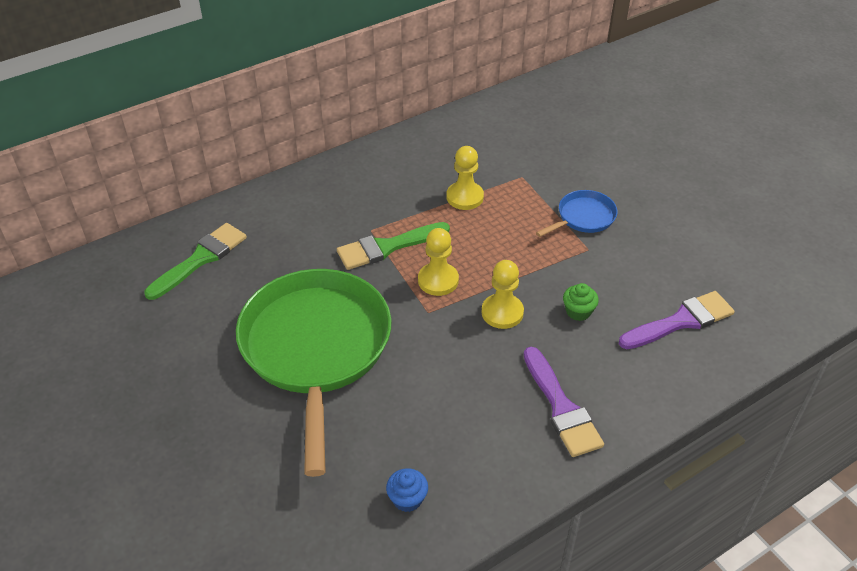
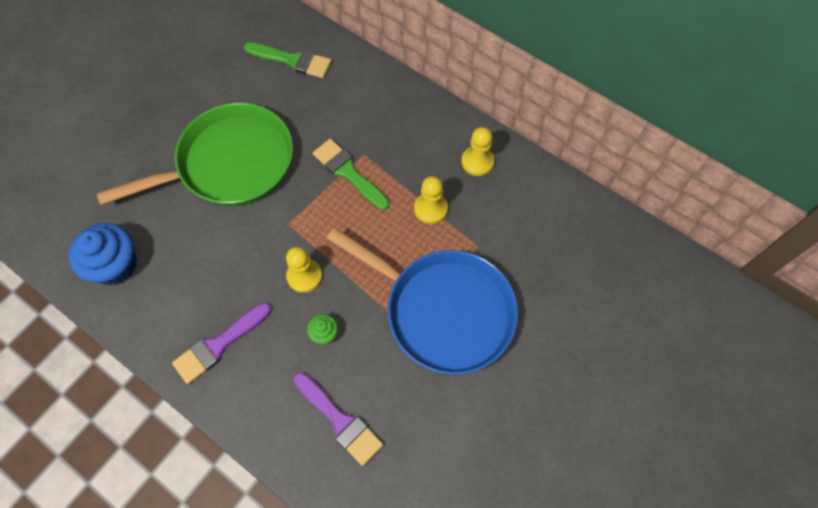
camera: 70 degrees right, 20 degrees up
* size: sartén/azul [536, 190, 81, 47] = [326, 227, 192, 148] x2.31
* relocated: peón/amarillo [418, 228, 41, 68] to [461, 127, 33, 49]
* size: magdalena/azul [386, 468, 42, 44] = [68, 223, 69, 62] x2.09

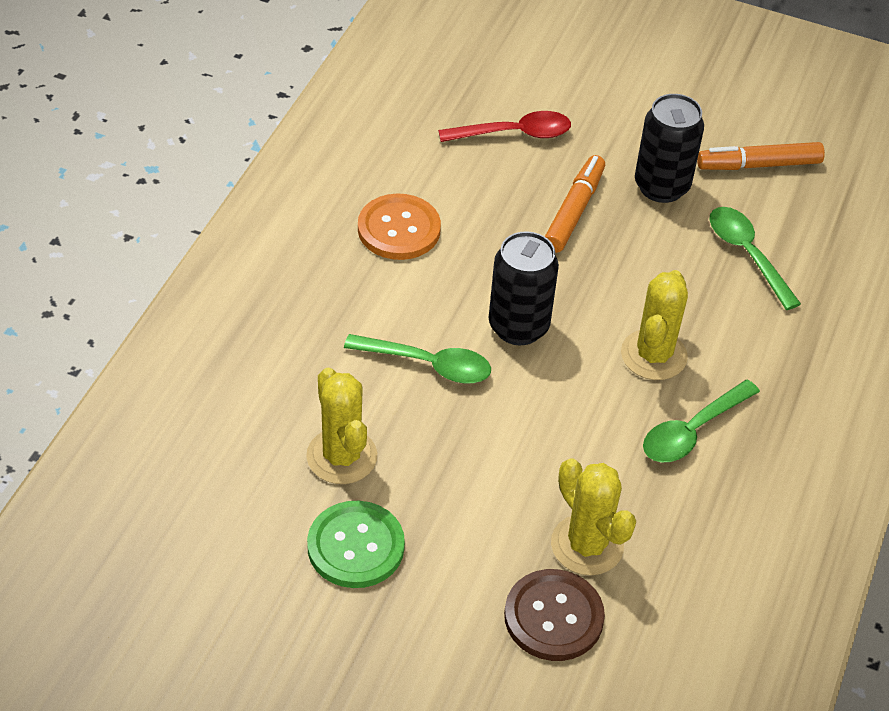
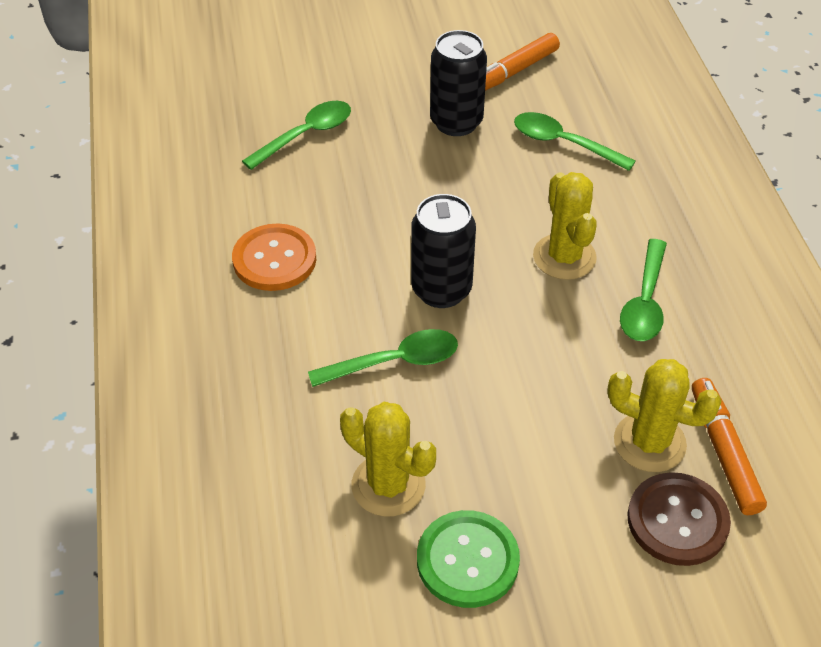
camera: 30 degrees left, 0 degrees up
* colour: cuchara/rojo [438, 111, 133, 31] to cuchara/verde [242, 101, 109, 69]
* relocated: rotulador/naranja [545, 155, 60, 98] to [692, 378, 75, 137]

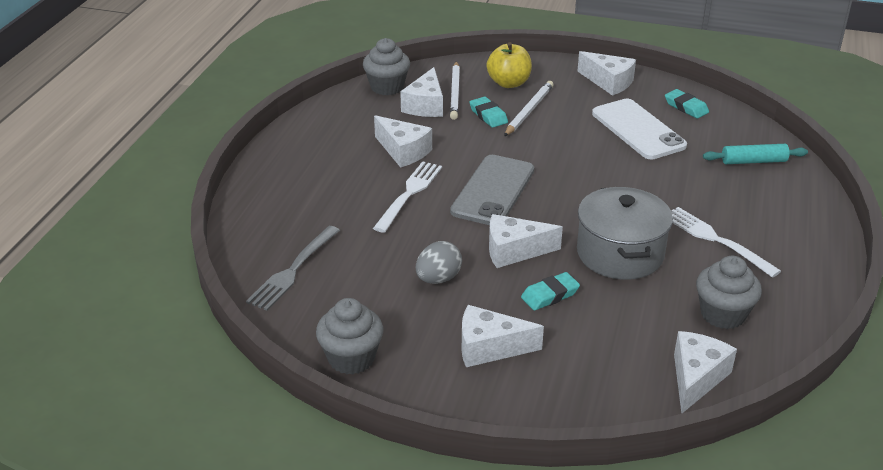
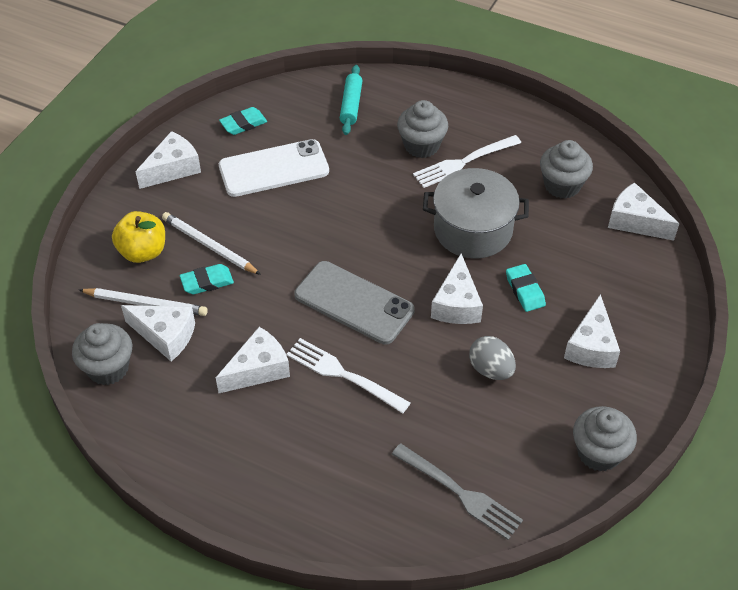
camera: 80 degrees left, 15 degrees up
* appeared: magdalena/gris [397, 100, 51, 58]

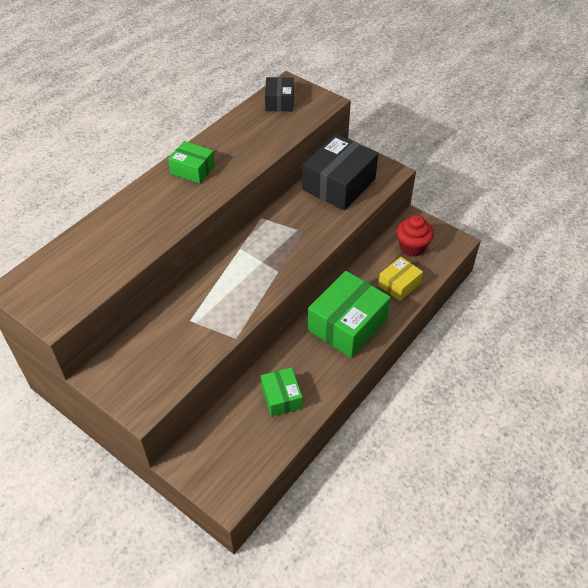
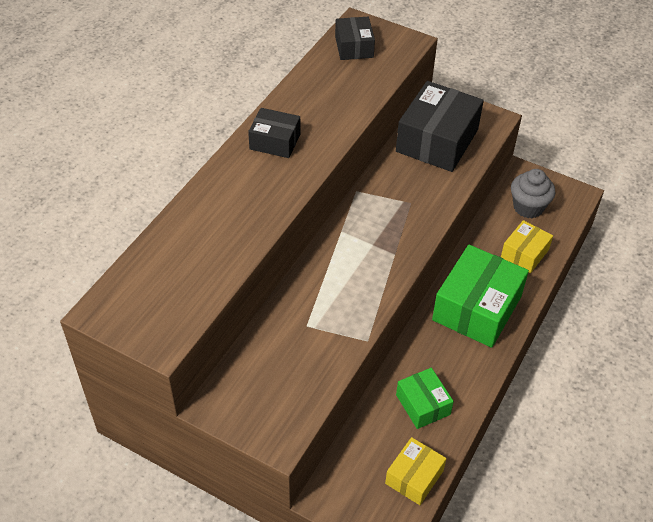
camera: 10 degrees left, 0 degrees up
* colour: caja/verde [168, 141, 47, 43] to caja/negro [248, 108, 52, 50]
* colour: magdalena/rojo [396, 215, 38, 42] to magdalena/gris [511, 169, 44, 49]
* appeared: caja/amarillo [385, 437, 61, 68]

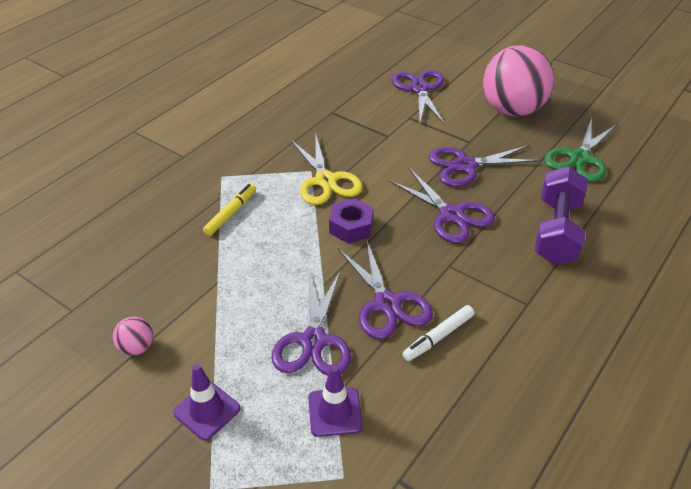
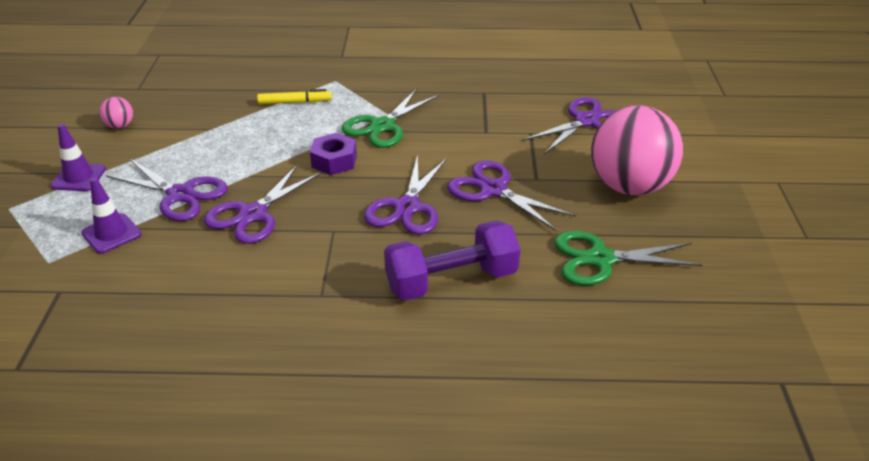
camera: 55 degrees right, 5 degrees down
* colour: tijeras/amarillo [291, 136, 71, 69] to tijeras/verde [342, 88, 97, 60]
* spun: tijeras/morado [271, 271, 80, 105] = [106, 159, 122, 62] 120 degrees counterclockwise
* missing: rotulador/blanco [402, 305, 72, 56]

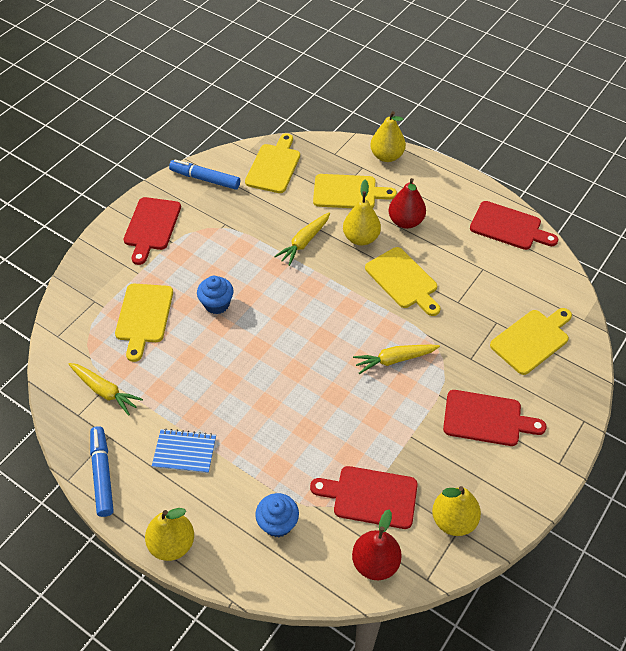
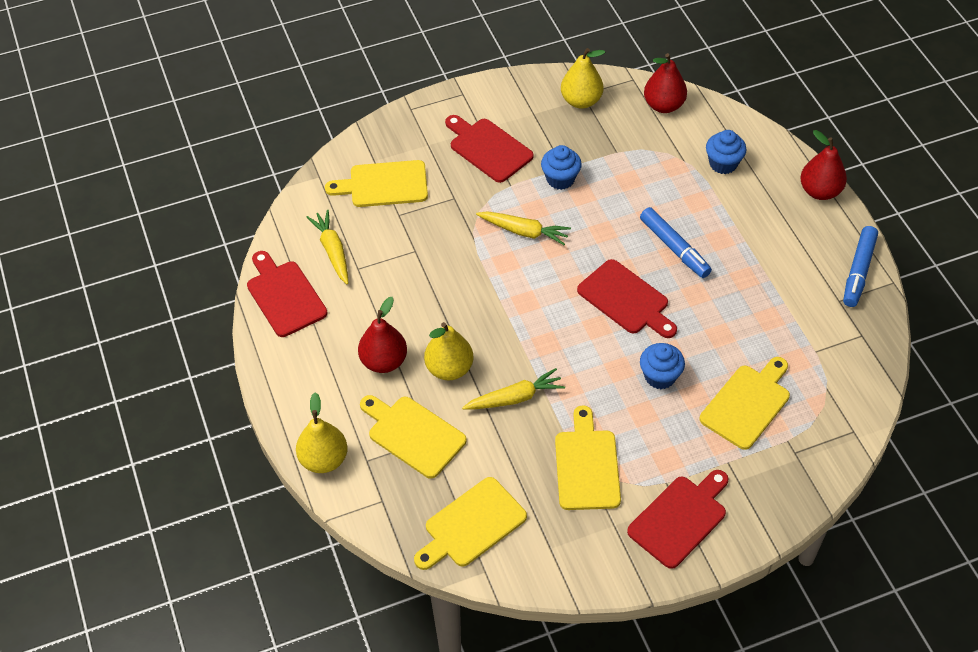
camera: 145 degrees left, 0 degrees up
* relocated: rotulador/azul [169, 160, 71, 30] to [640, 207, 72, 71]
* relocated: tabla de cortar/amarillo [365, 247, 75, 69] to [555, 405, 66, 105]
* relocated: zanahoria/amarillo [69, 363, 74, 53] to [307, 210, 41, 74]
* missing: cuaderno/azul [152, 428, 64, 46]
* relocated: tabla de cortar/rojo [310, 466, 108, 63] to [577, 259, 100, 79]
* colour: pera/amarillo [145, 508, 49, 53] to pera/rojo [800, 130, 47, 70]
* appeared: magdalena/azul [541, 145, 41, 45]

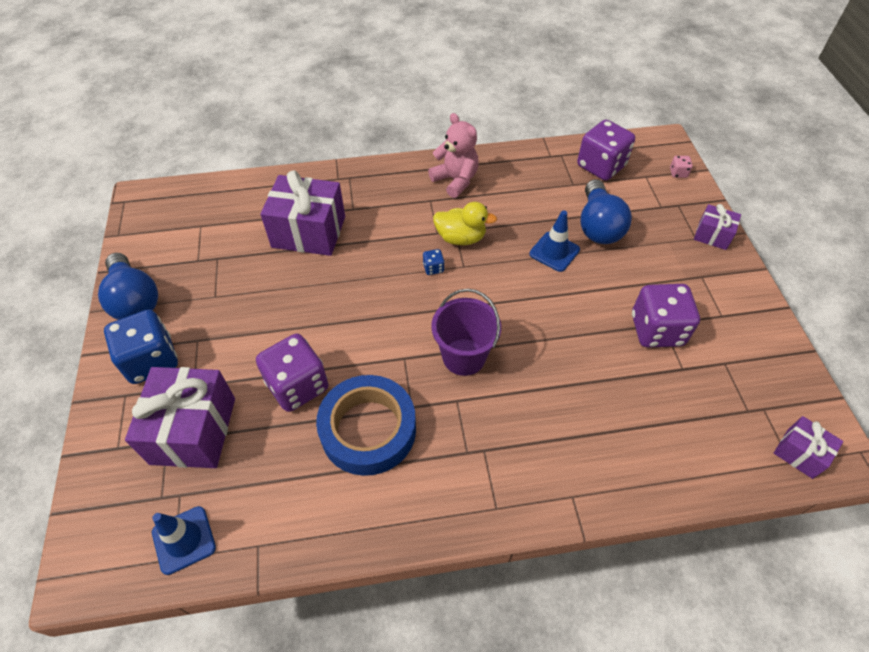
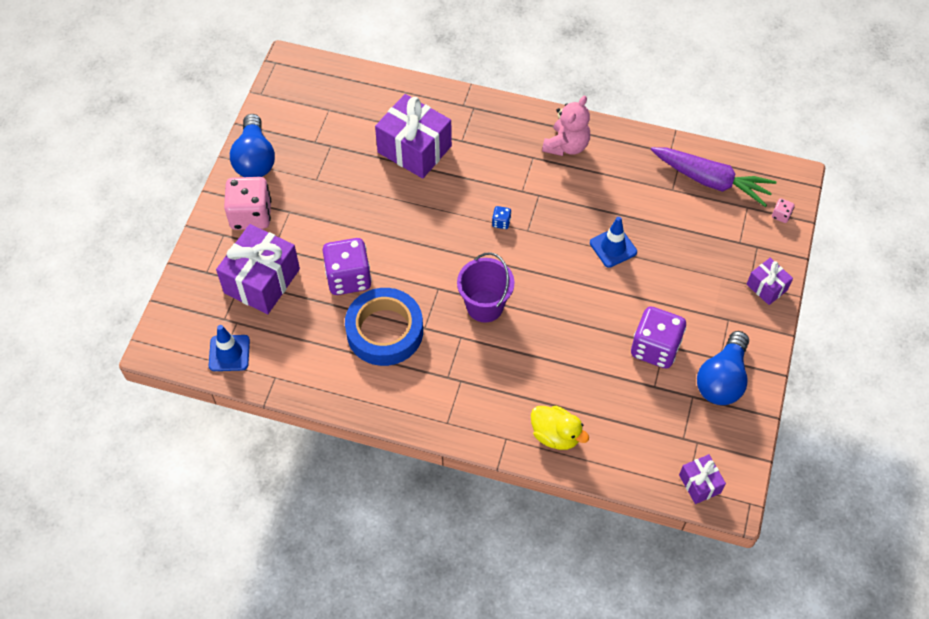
camera: 25 degrees right, 5 degrees up
* spun: osito/rosa [428, 113, 51, 85] = [542, 96, 48, 60] 45 degrees clockwise
* exchanged: dado/morado [577, 120, 58, 61] to zanahoria/morado [651, 147, 126, 60]
* relocated: bombilla/azul [580, 179, 52, 65] to [697, 331, 52, 74]
* relocated: pato/amarillo [433, 202, 64, 43] to [531, 406, 58, 44]
* colour: dado/azul [104, 310, 74, 74] to dado/rosa [224, 177, 47, 53]

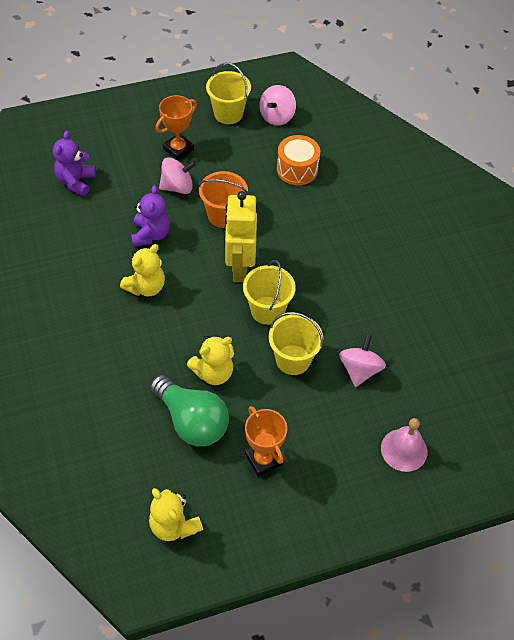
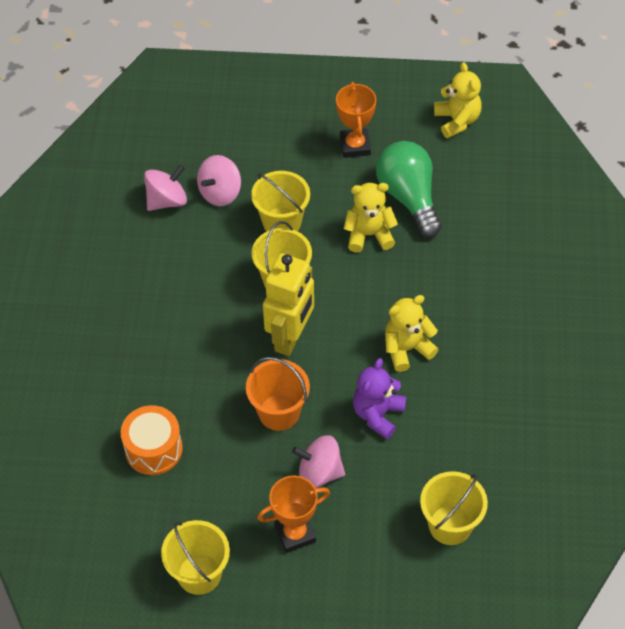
camera: 155 degrees left, 0 degrees up
* relocated: peonza/rosa [259, 85, 37, 41] to [144, 164, 43, 47]
* exchanged: osito/morado [53, 131, 43, 65] to balde/amarillo [420, 471, 68, 74]
* missing: campana/rosa [381, 418, 46, 54]

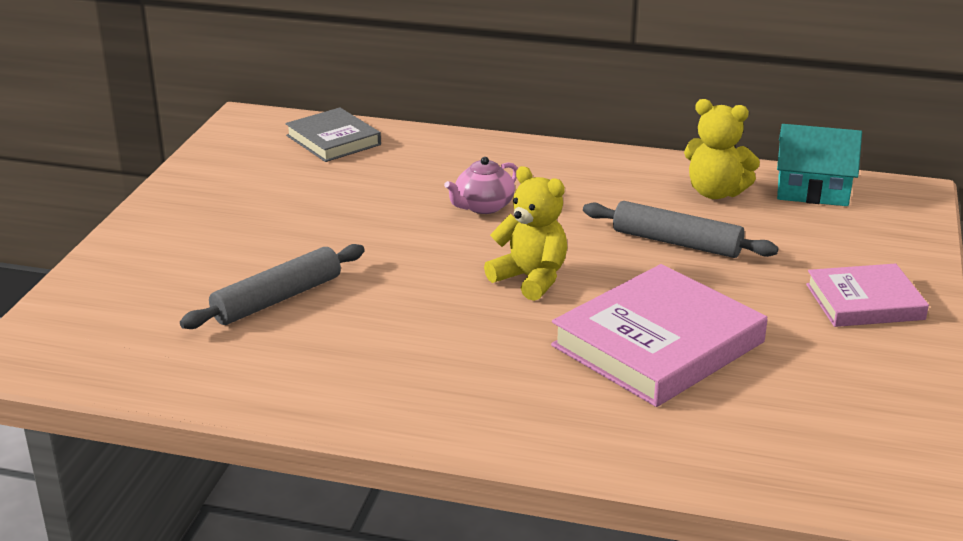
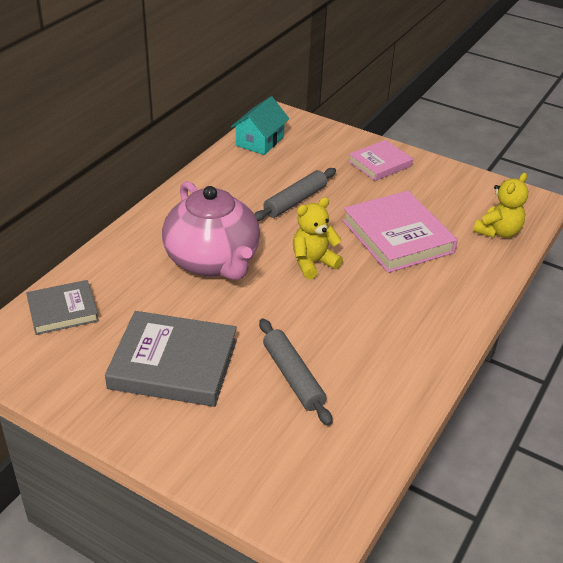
camera: 75 degrees left, 10 degrees up
* relocated: osito/amarillo [684, 99, 76, 100] to [473, 173, 55, 65]
* size: tetera/rosa [444, 157, 73, 57] = [162, 181, 98, 99] x2.34
* spun: libro/rosa [806, 264, 123, 63] = [348, 140, 65, 41] 45 degrees clockwise
* appeared: libro/gris [105, 311, 132, 96]

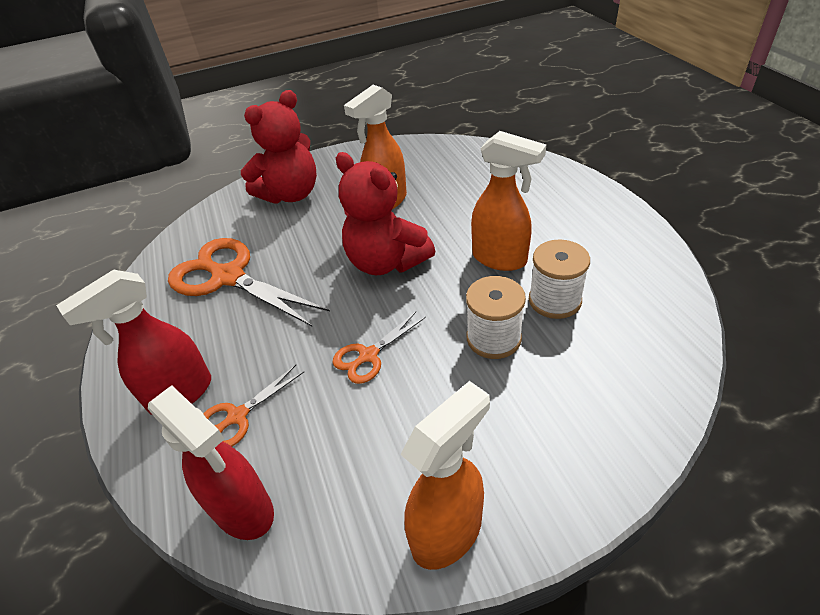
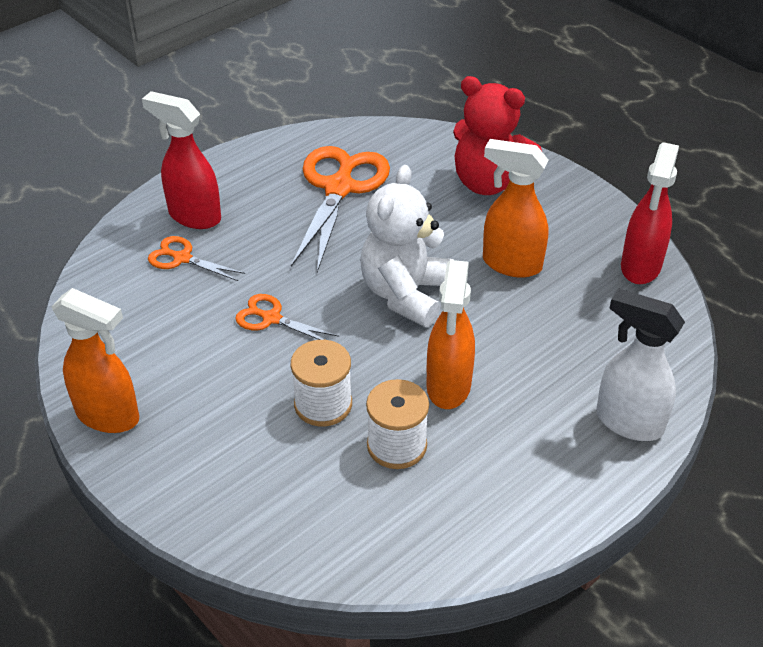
camera: 65 degrees right, 0 degrees up
* colour: osito/rojo [336, 152, 99, 123] to osito/blanco [360, 165, 94, 162]
* relocated: pulverizador/rojo [148, 385, 126, 155] to [621, 142, 58, 142]
* appeared: pulverizador/blanco [596, 288, 89, 153]

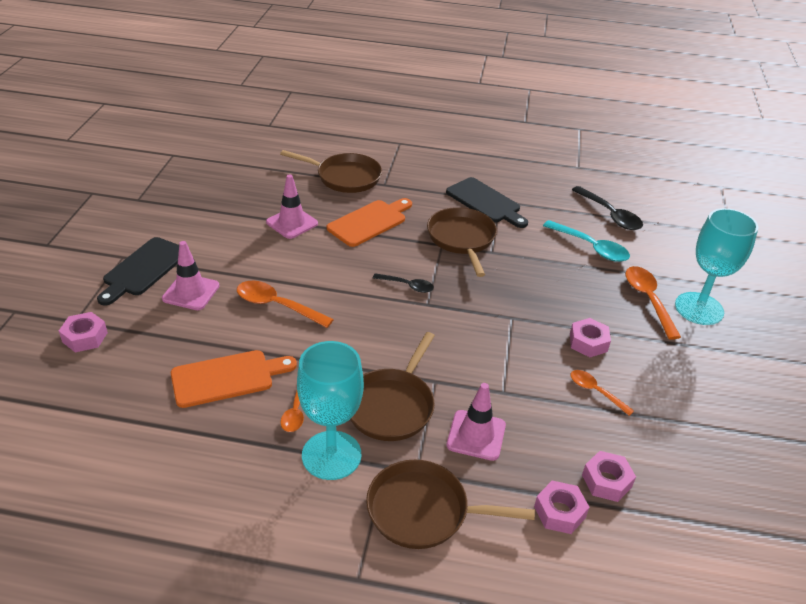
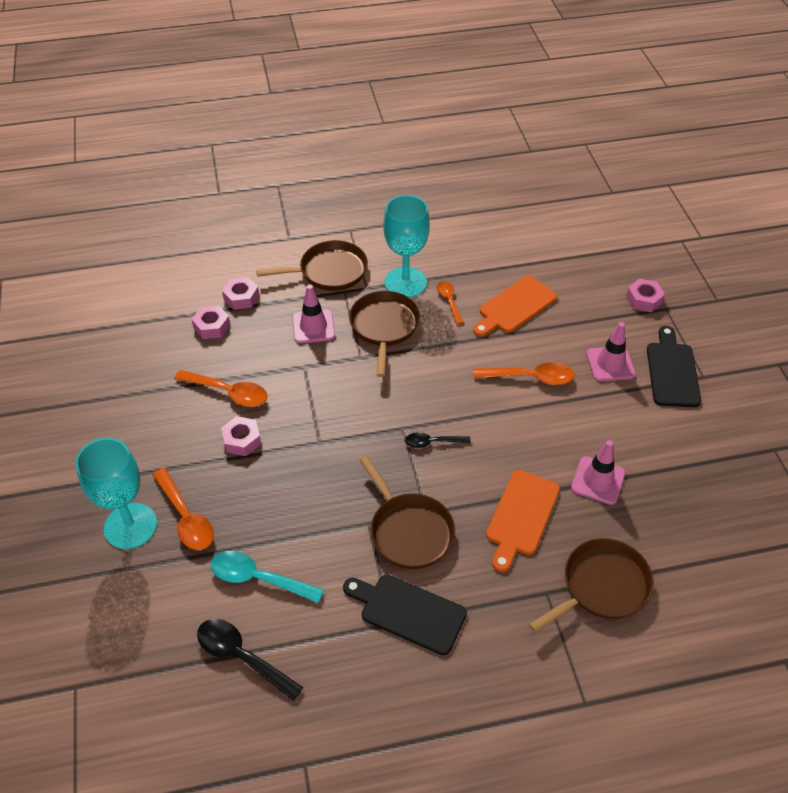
camera: 160 degrees right, 10 degrees up
* spun: sartén/marrón [280, 150, 102, 43] = [529, 538, 125, 95] 150 degrees clockwise
* size: cuchara/naranja [570, 370, 64, 46] = [174, 370, 94, 37] x1.62

